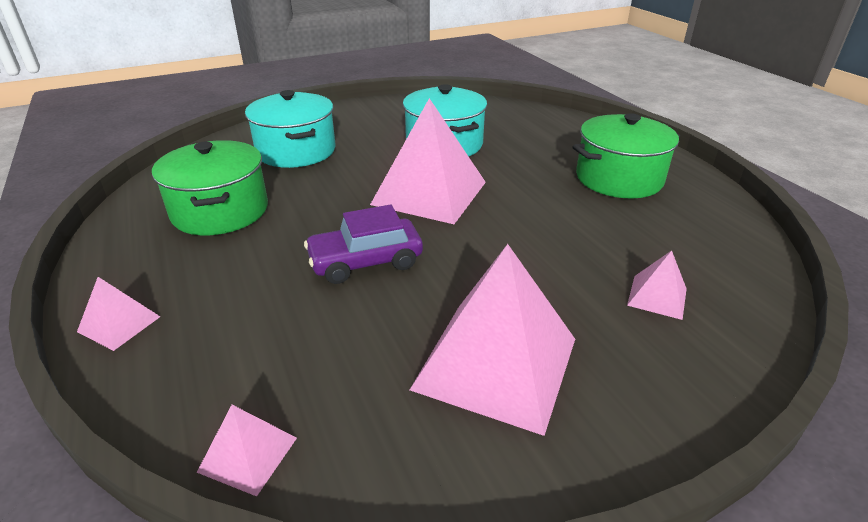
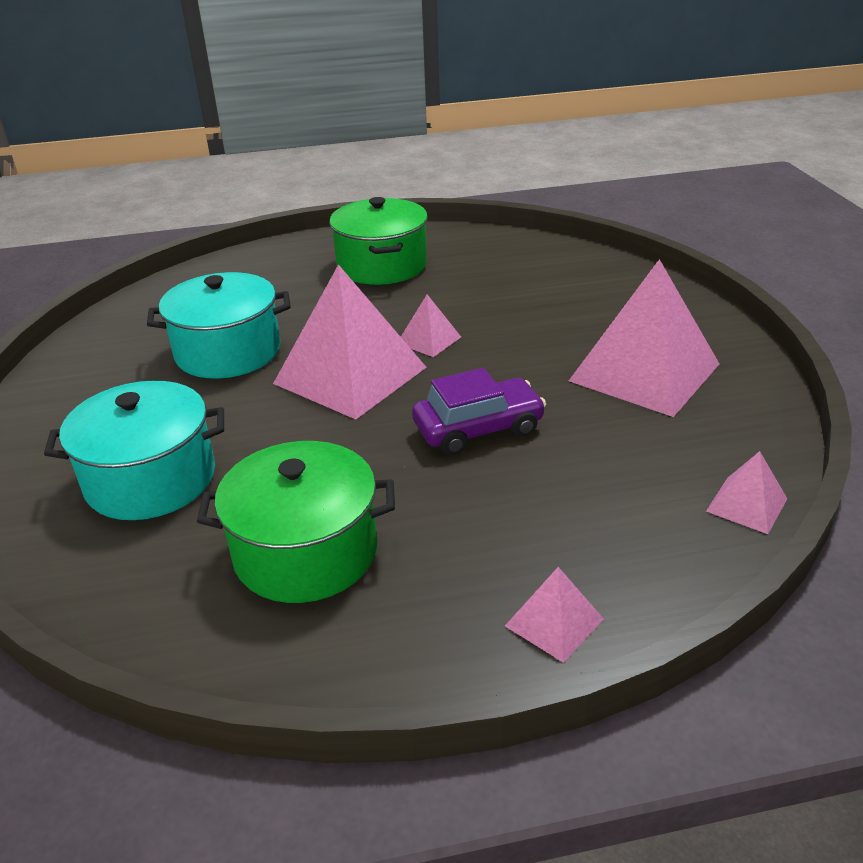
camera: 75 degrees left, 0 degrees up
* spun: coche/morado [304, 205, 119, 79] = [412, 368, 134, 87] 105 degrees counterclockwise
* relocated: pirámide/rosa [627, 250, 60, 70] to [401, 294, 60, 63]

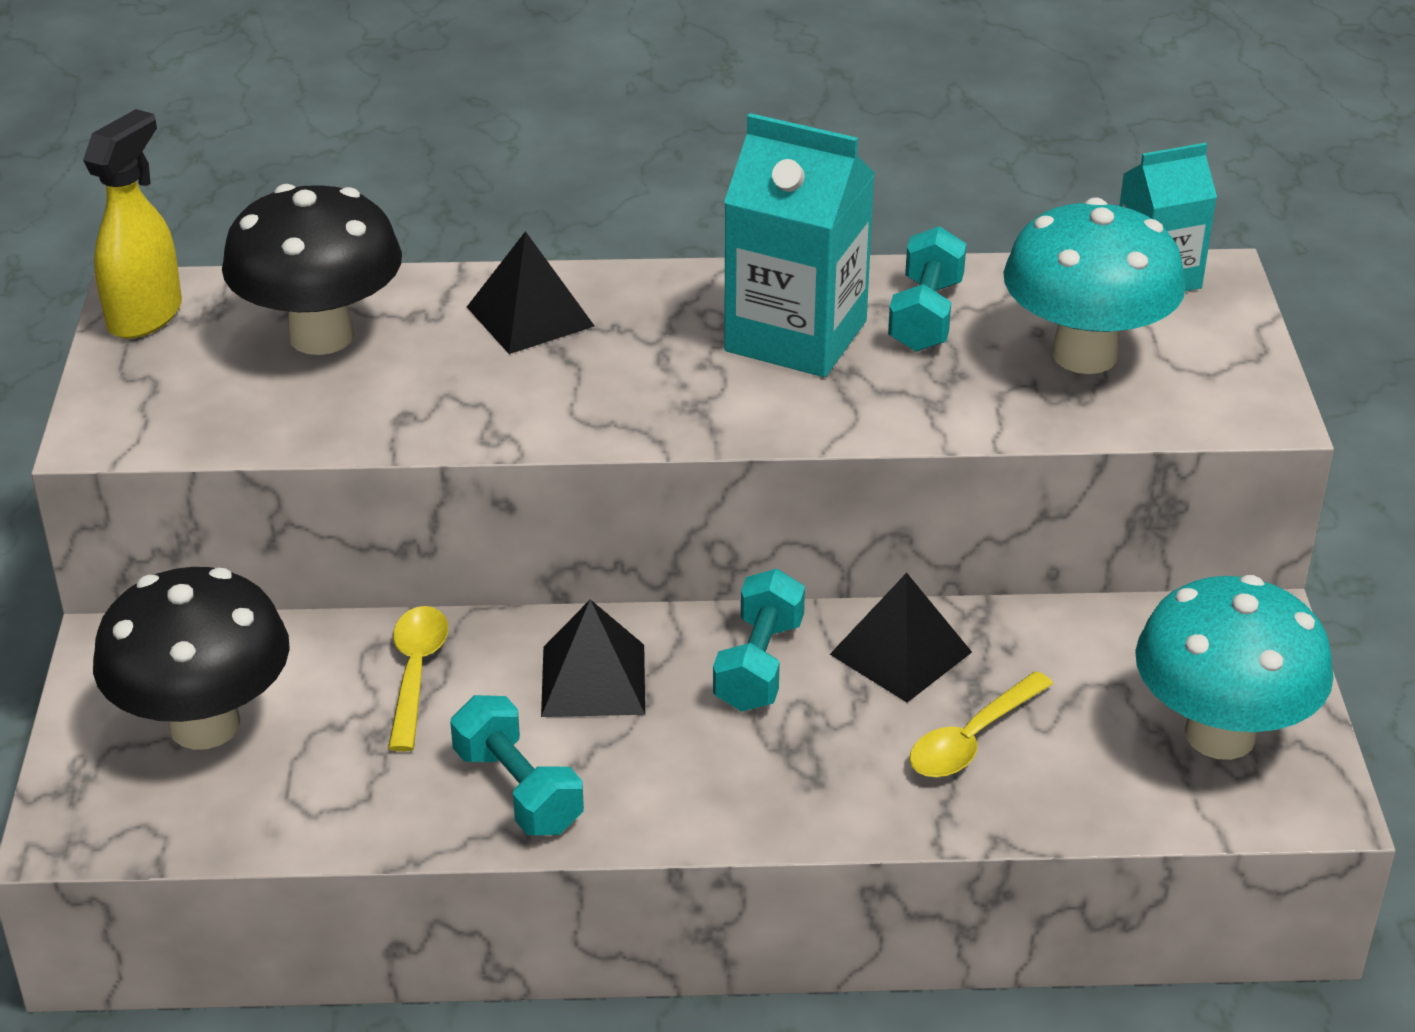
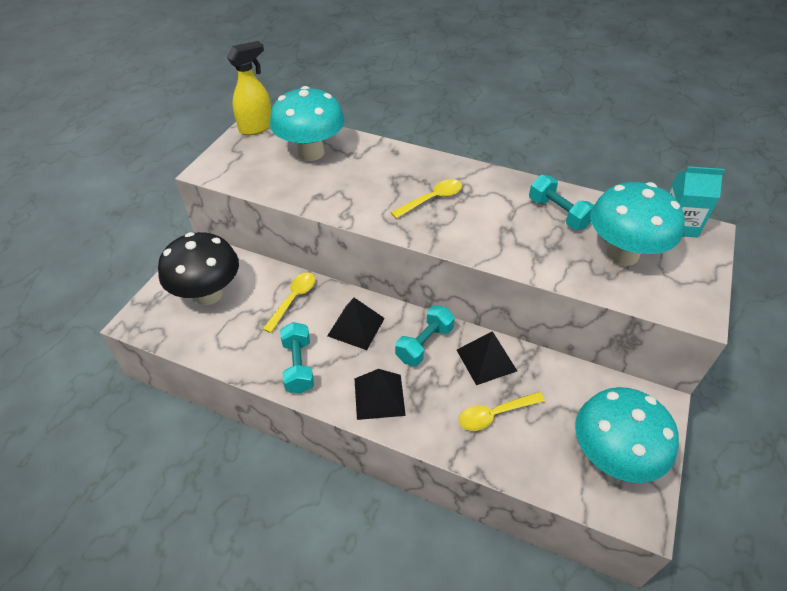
camera: 25 degrees right, 10 degrees up
* missing: cartón de leche/turquesa [724, 113, 151, 264]
* colour: seta/negro [222, 184, 180, 171] to seta/turquesa [270, 86, 75, 75]
* spun: mancuerna/turquesa [888, 226, 79, 126] = [529, 175, 65, 55] 75 degrees counterclockwise
* relocated: pirámide/negro [467, 231, 127, 123] to [355, 369, 51, 51]
* appeared: cuchara/amarillo [391, 179, 71, 40]

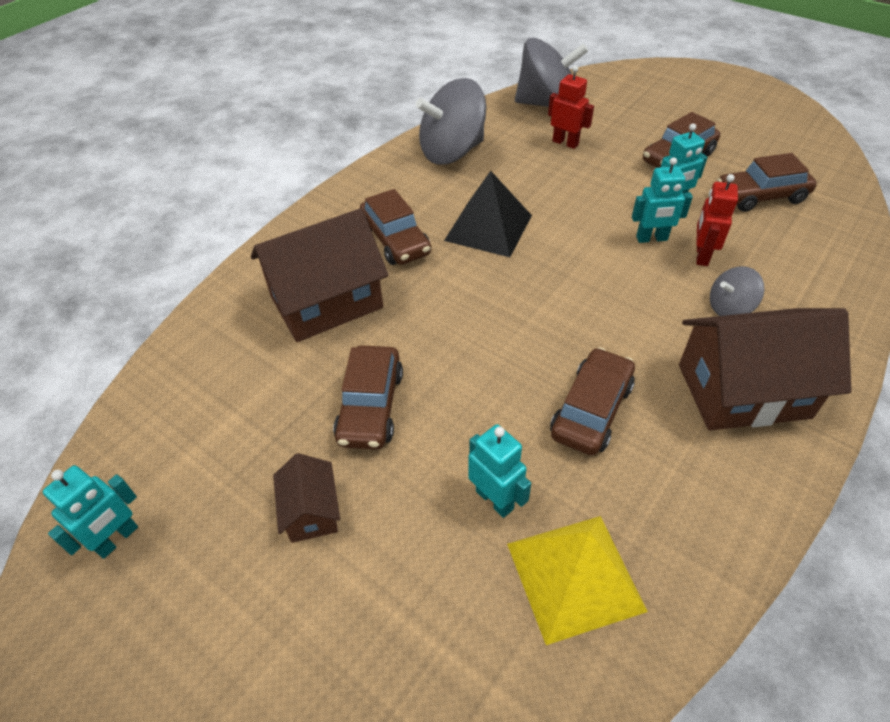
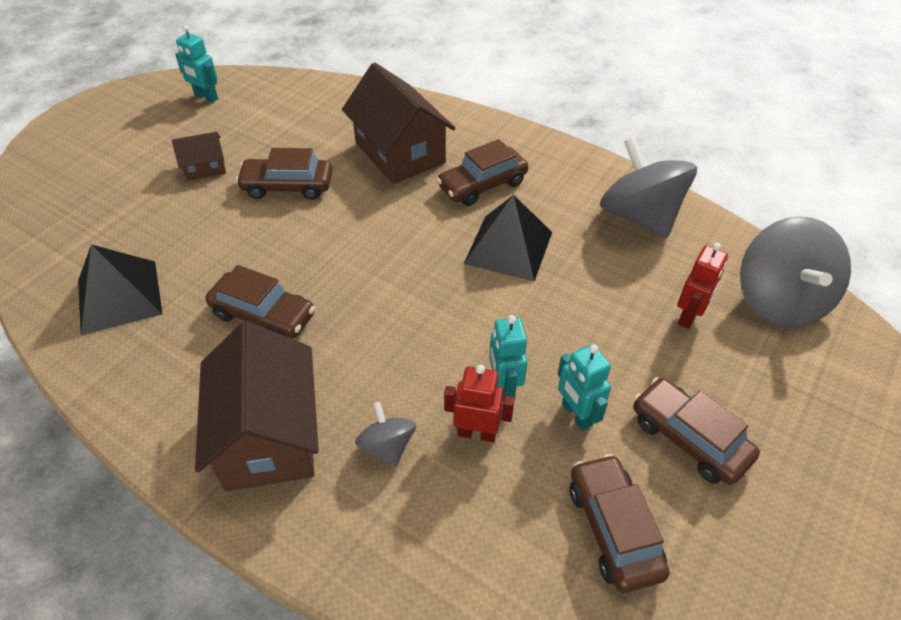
camera: 85 degrees right, 0 degrees up
* missing: robot/turquesa [468, 424, 63, 94]
* colour: pirámide/amarillo [507, 516, 141, 129] to pirámide/negro [78, 244, 84, 91]

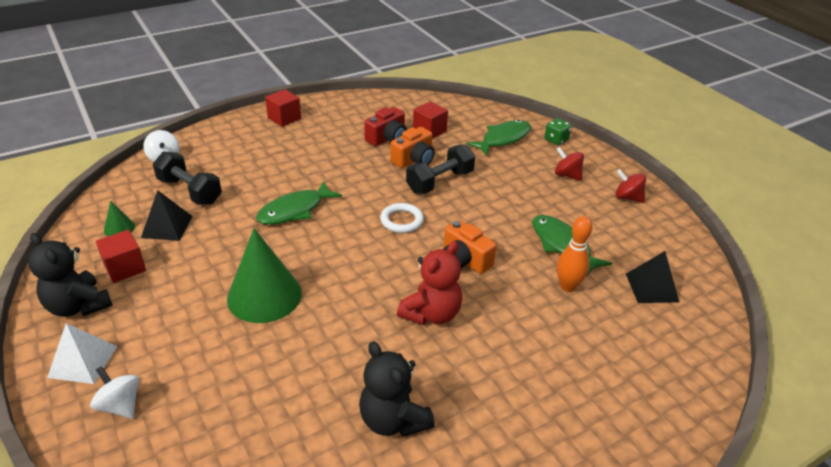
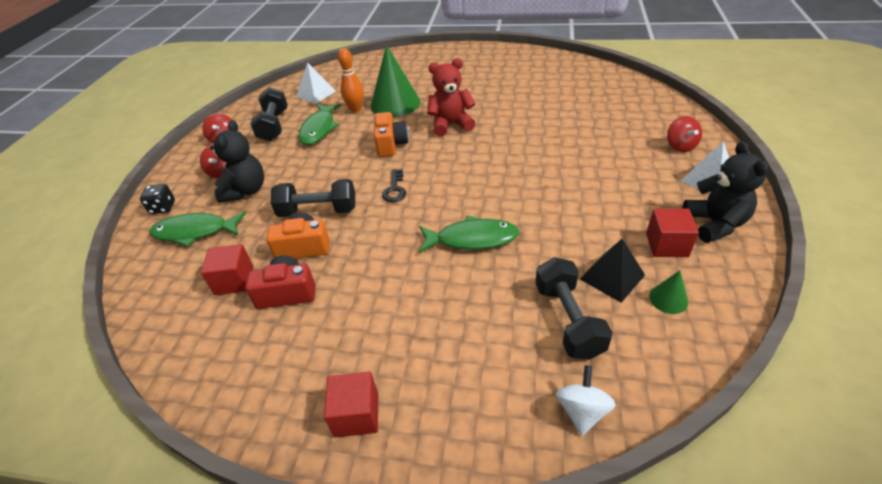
camera: 135 degrees left, 5 degrees up
* colour: dado/verde [544, 118, 27, 27] to dado/negro [140, 184, 35, 30]
* exchanged: anillo/blanco [380, 203, 44, 30] to llave/negro [382, 169, 24, 33]
* relocated: cono/verde [227, 228, 75, 95] to [370, 45, 51, 72]
* colour: pirámide/negro [626, 251, 54, 52] to pirámide/blanco [296, 62, 40, 42]
* relocated: osito/negro [359, 341, 76, 96] to [210, 120, 54, 83]
* colour: peonza/blanco [90, 366, 49, 53] to peonza/rojo [667, 116, 35, 36]
* appeared: mancuerna/negro [250, 87, 38, 55]

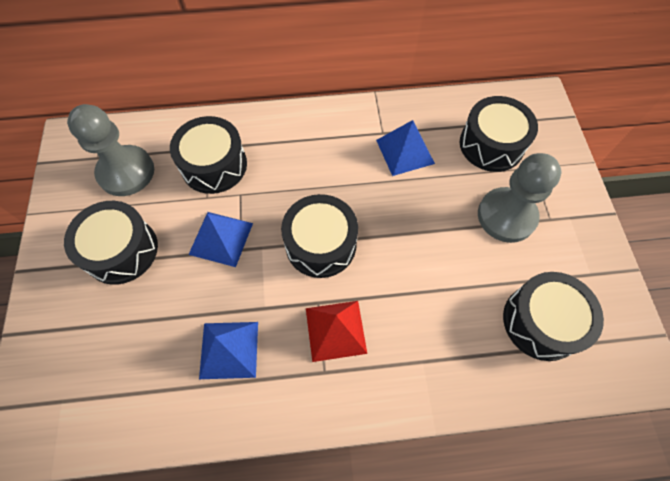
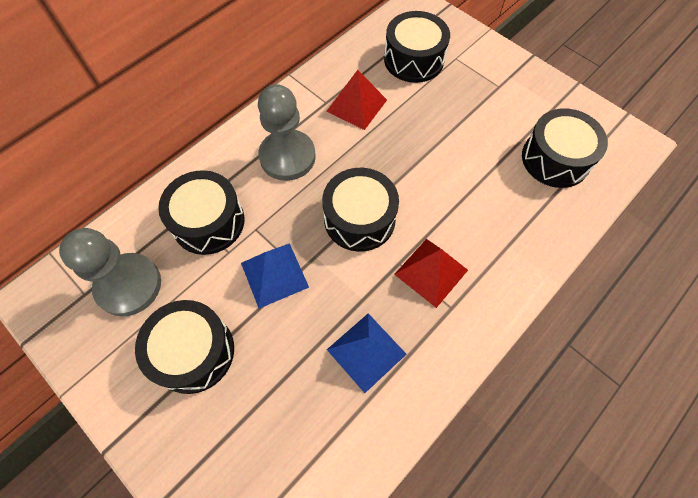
camera: 40 degrees left, 0 degrees up
* colour: pirámide/azul [376, 120, 59, 56] to pirámide/rojo [327, 70, 60, 60]
* relocated: peón/gris [478, 153, 83, 90] to [258, 84, 58, 97]

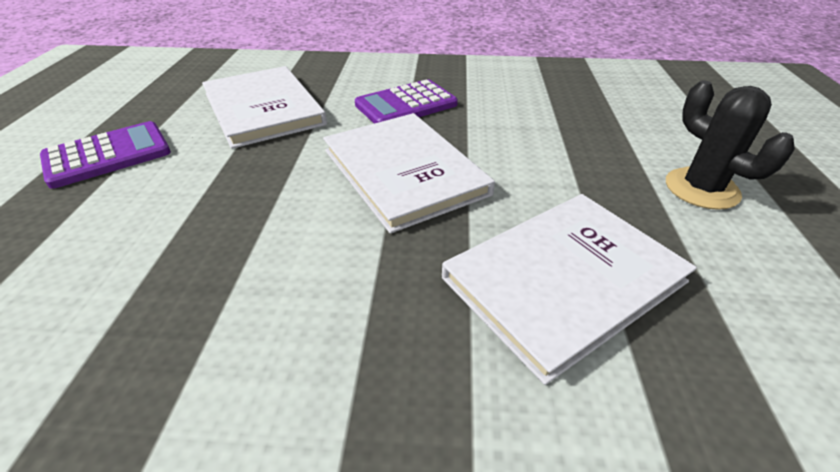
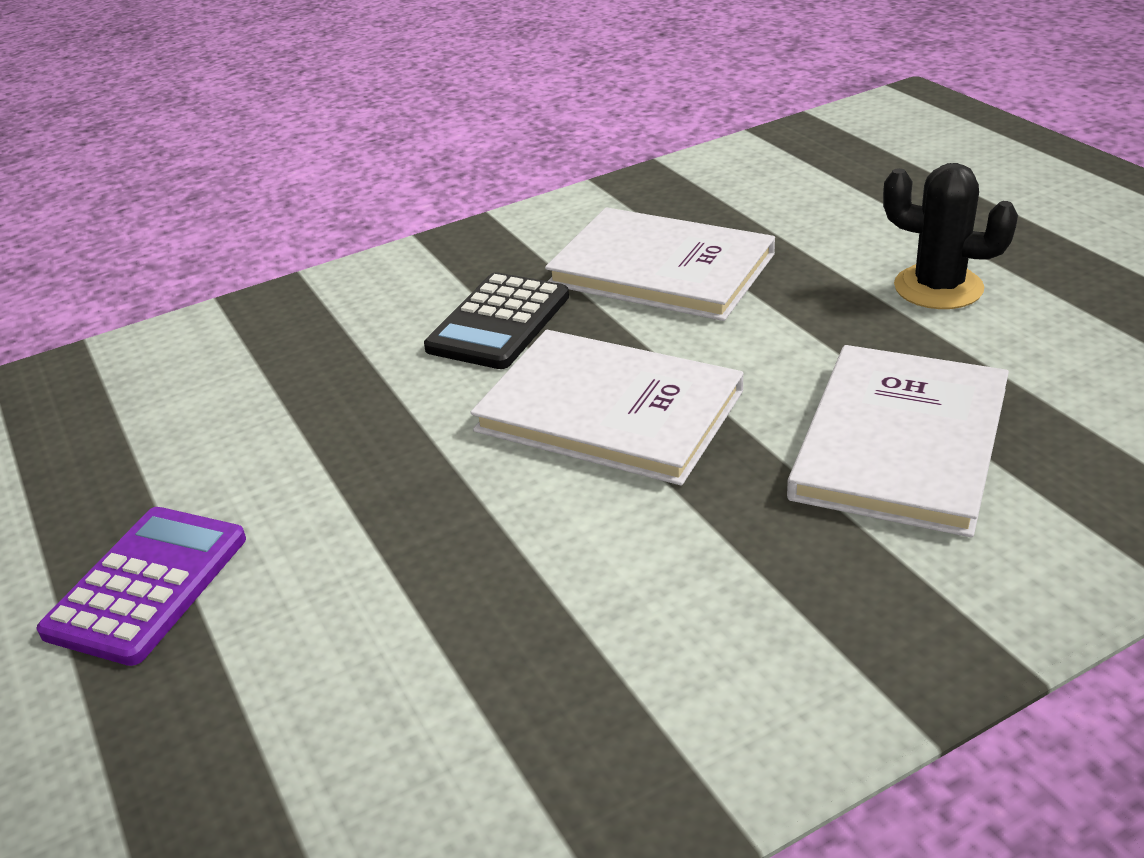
camera: 30 degrees left, 5 degrees down
* relocated: libro/blanco [202, 66, 125, 83] to [545, 207, 230, 114]
* colour: calculadora/morado [355, 79, 103, 45] to calculadora/negro [424, 272, 145, 97]

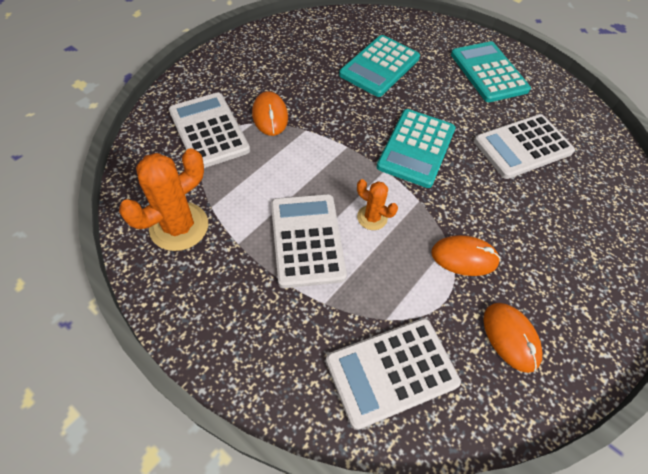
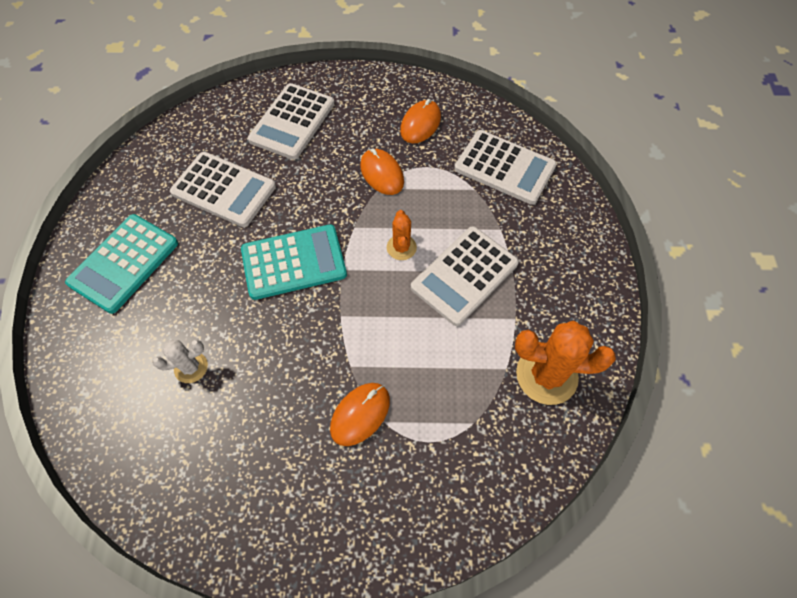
camera: 125 degrees left, 5 degrees up
* exchanged: calculadora/turquesa [339, 35, 81, 62] to cactus/blanco [152, 340, 56, 43]
* relocated: calculadora/blanco [169, 93, 81, 75] to [248, 83, 86, 77]

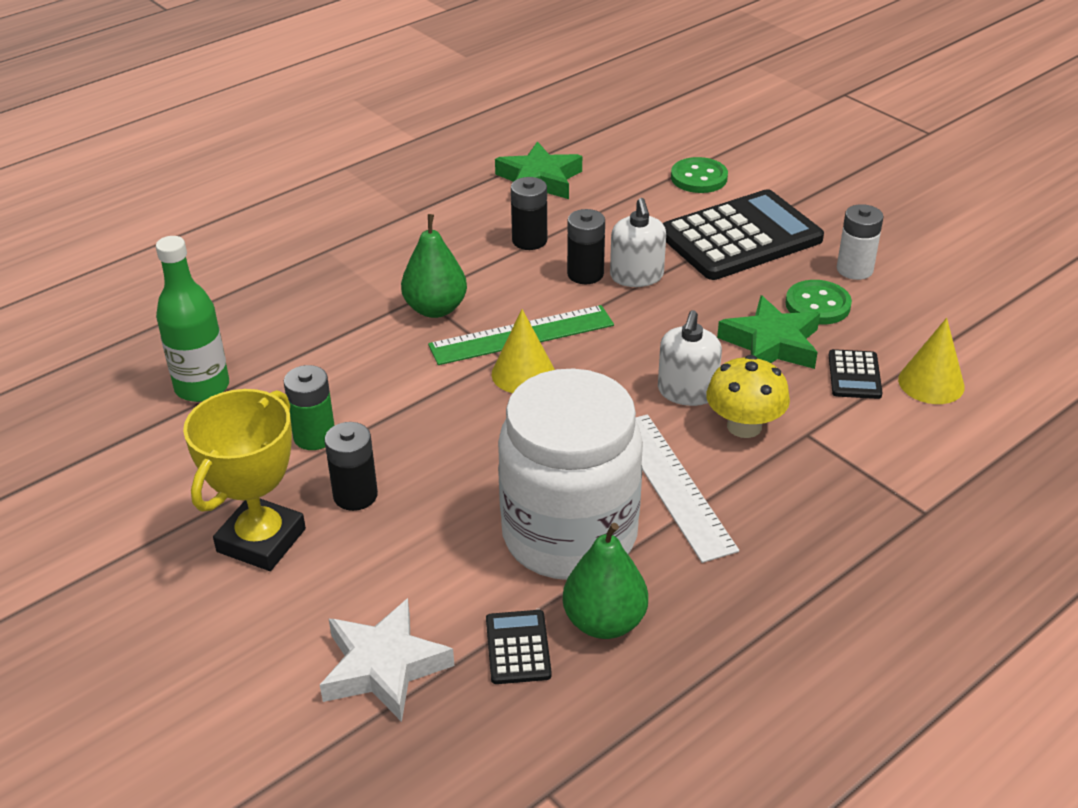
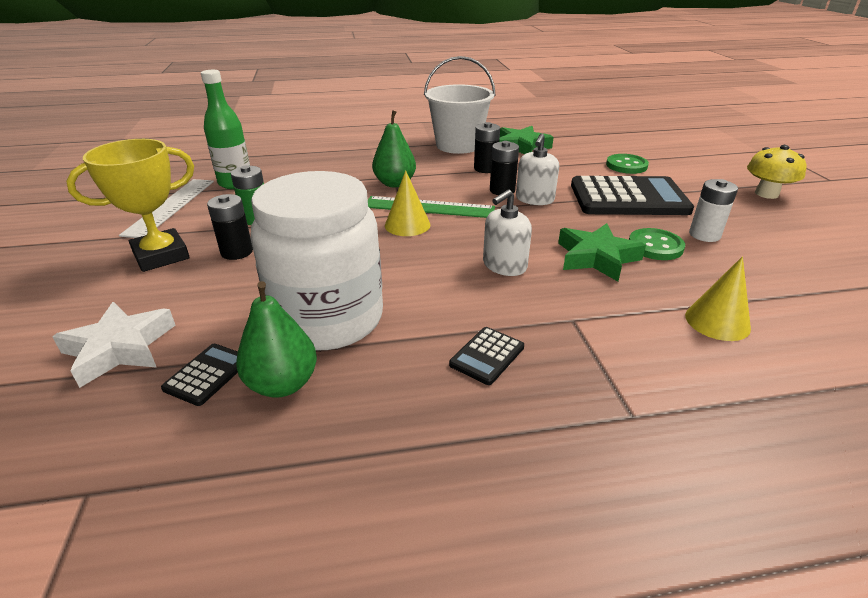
camera: 30 degrees right, 5 degrees down
* relocated: calculadora/negro [829, 349, 54, 50] to [449, 327, 75, 58]
* relocated: seta/amarillo [706, 355, 84, 83] to [747, 145, 60, 54]
* relocated: regla/blanco [635, 414, 104, 149] to [119, 179, 95, 59]
* appeared: balde/blanco [424, 56, 72, 98]

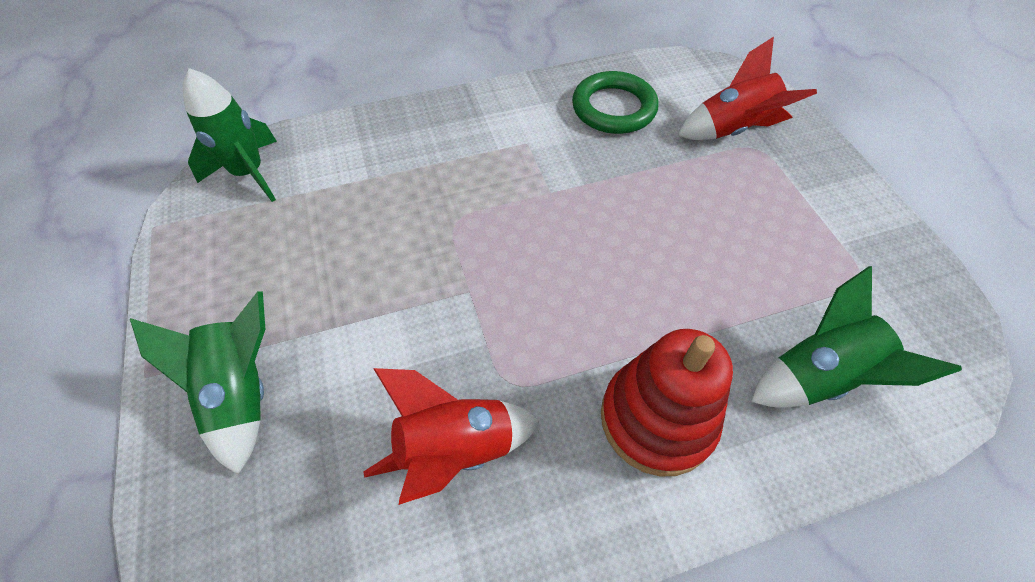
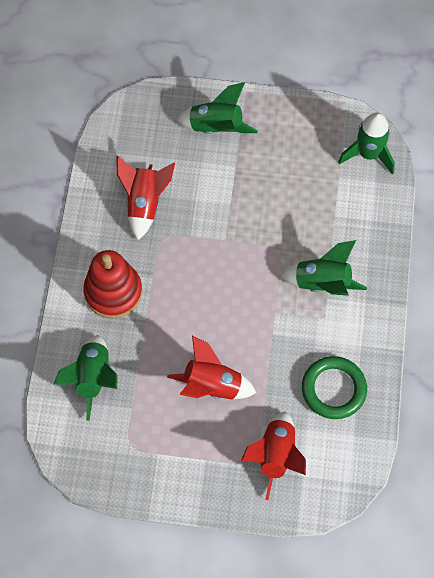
camera: 115 degrees right, 10 degrees up
* appeared: cohete/verde [280, 240, 87, 56]
* appeared: cohete/rojo [167, 335, 89, 64]

